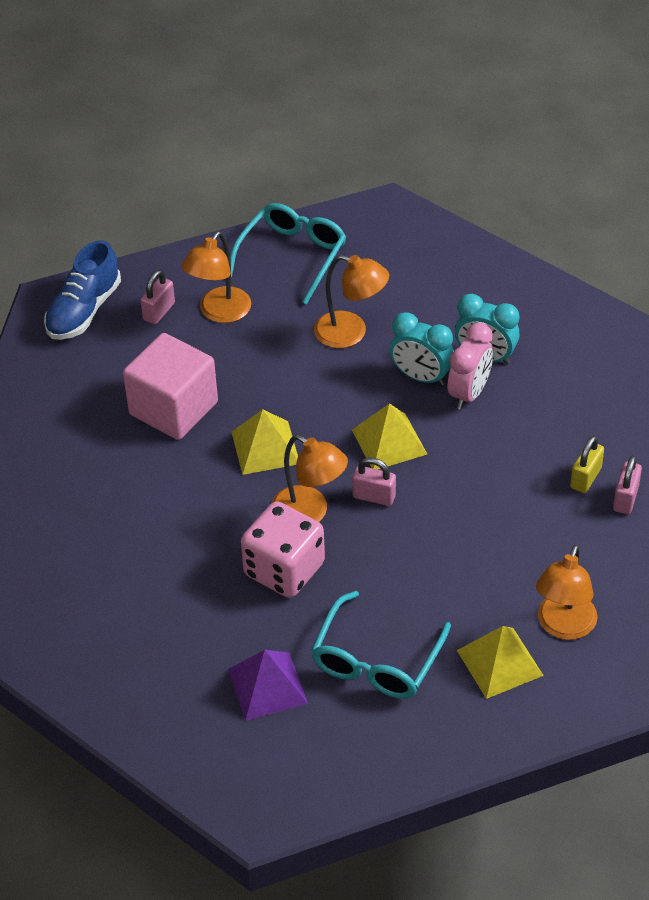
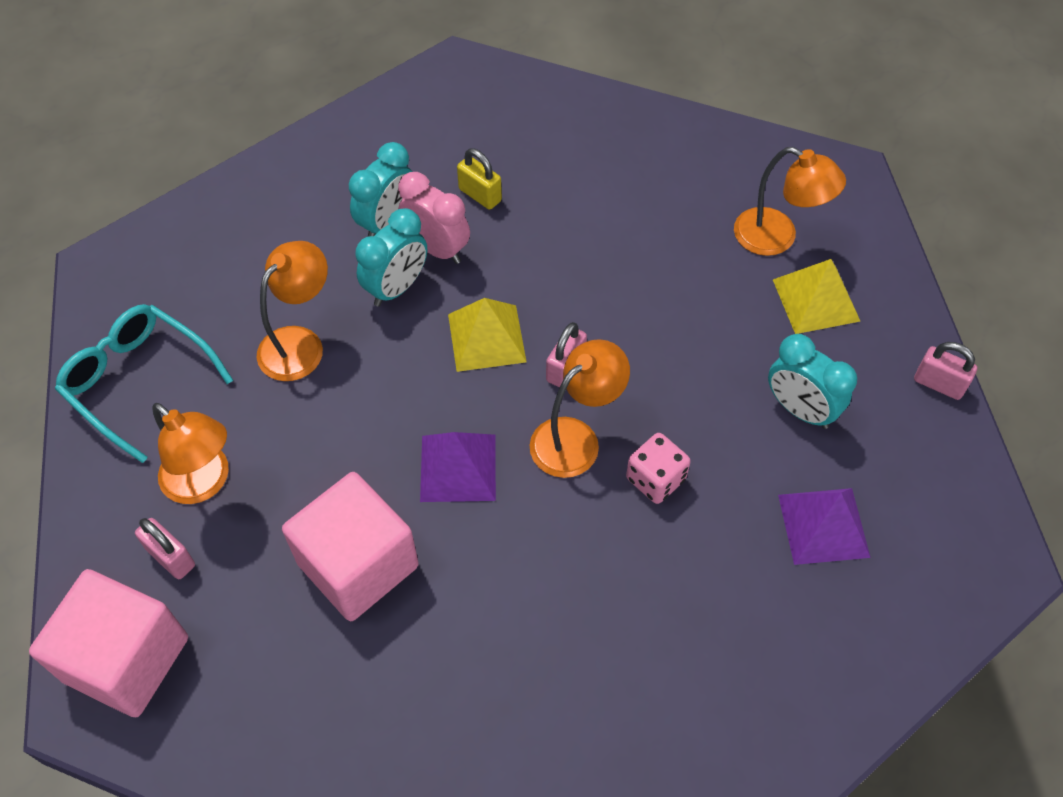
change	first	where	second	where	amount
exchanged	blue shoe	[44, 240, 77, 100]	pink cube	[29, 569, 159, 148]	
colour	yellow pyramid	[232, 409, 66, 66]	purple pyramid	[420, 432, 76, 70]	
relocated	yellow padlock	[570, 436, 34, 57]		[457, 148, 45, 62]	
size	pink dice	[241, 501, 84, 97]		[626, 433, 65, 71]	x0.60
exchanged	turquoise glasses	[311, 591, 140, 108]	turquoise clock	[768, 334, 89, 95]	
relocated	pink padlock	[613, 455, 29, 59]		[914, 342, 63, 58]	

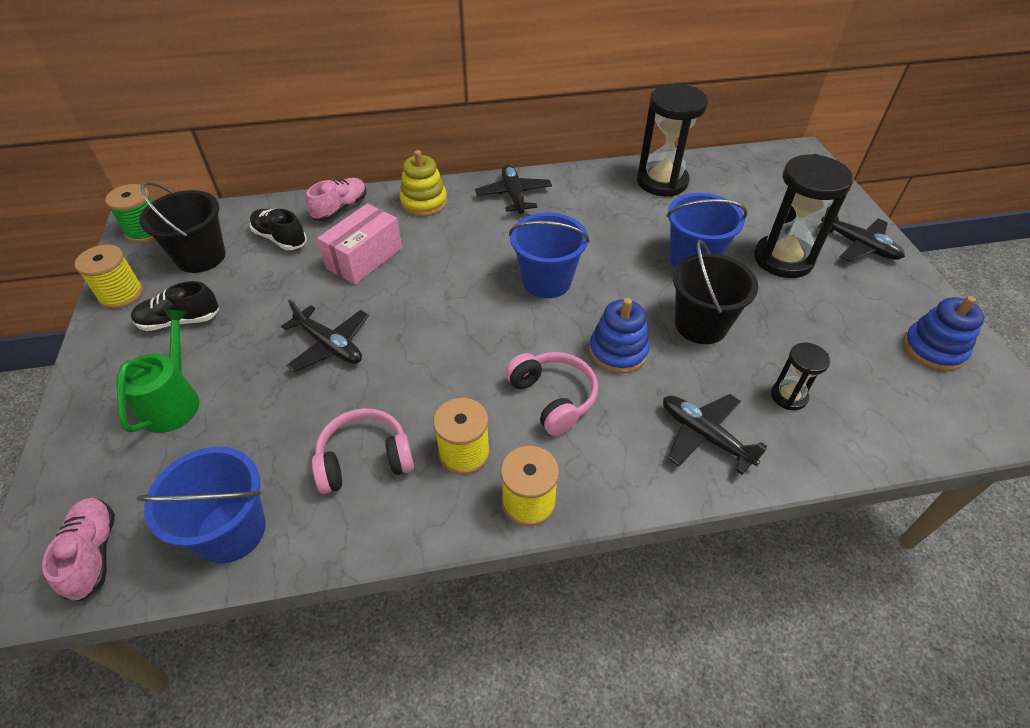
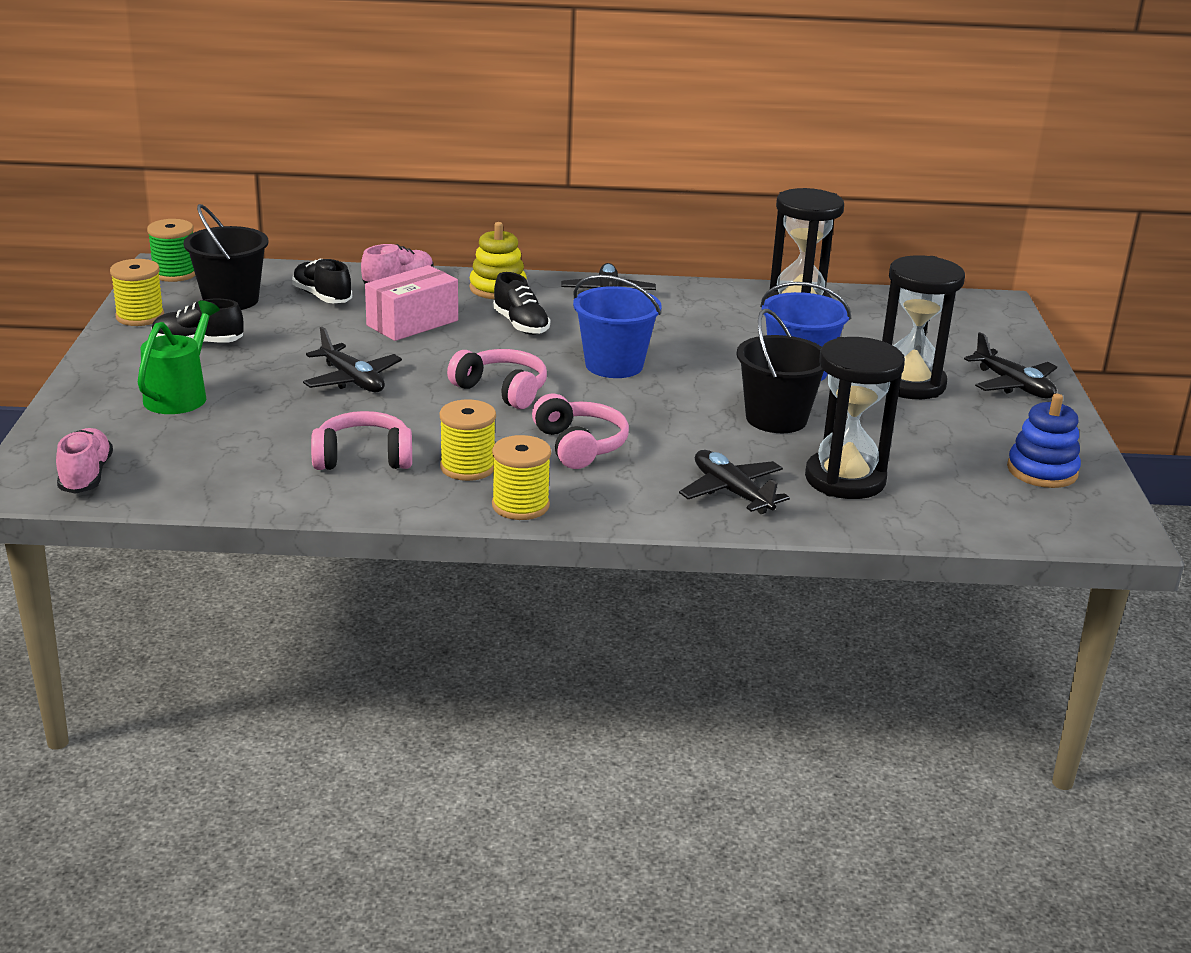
change	first	where	second	where	amount
appeared			pink headphones	[447, 349, 100, 60]	
appeared			black shoe	[493, 272, 57, 63]	
size	black hourglass	[771, 343, 59, 67]		[805, 337, 100, 162]	x1.97
missing	blue bucket	[137, 447, 129, 116]			
missing	blue stacking toy	[589, 298, 61, 76]			

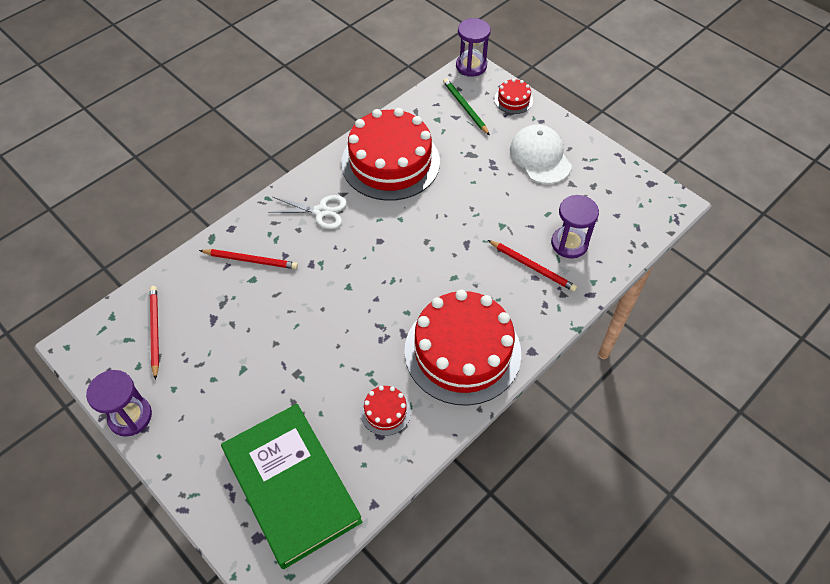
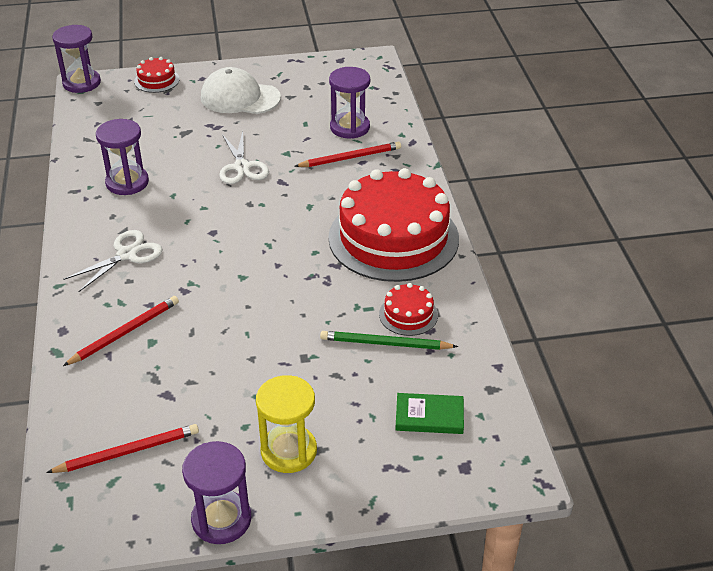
change	first	where	second	where	amount
spun	red pencil	[150, 286, 9, 94]		[46, 424, 153, 49]	135 degrees clockwise
exchanged	red cake	[341, 108, 99, 93]	purple hourglass	[96, 119, 53, 76]	
appeared			white scissors	[219, 131, 50, 53]	
appeared			yellow hourglass	[256, 375, 61, 98]	
relocated	green pencil	[443, 78, 47, 57]		[320, 331, 138, 19]	
size	green book	[221, 404, 141, 165]		[395, 393, 69, 41]	x0.40

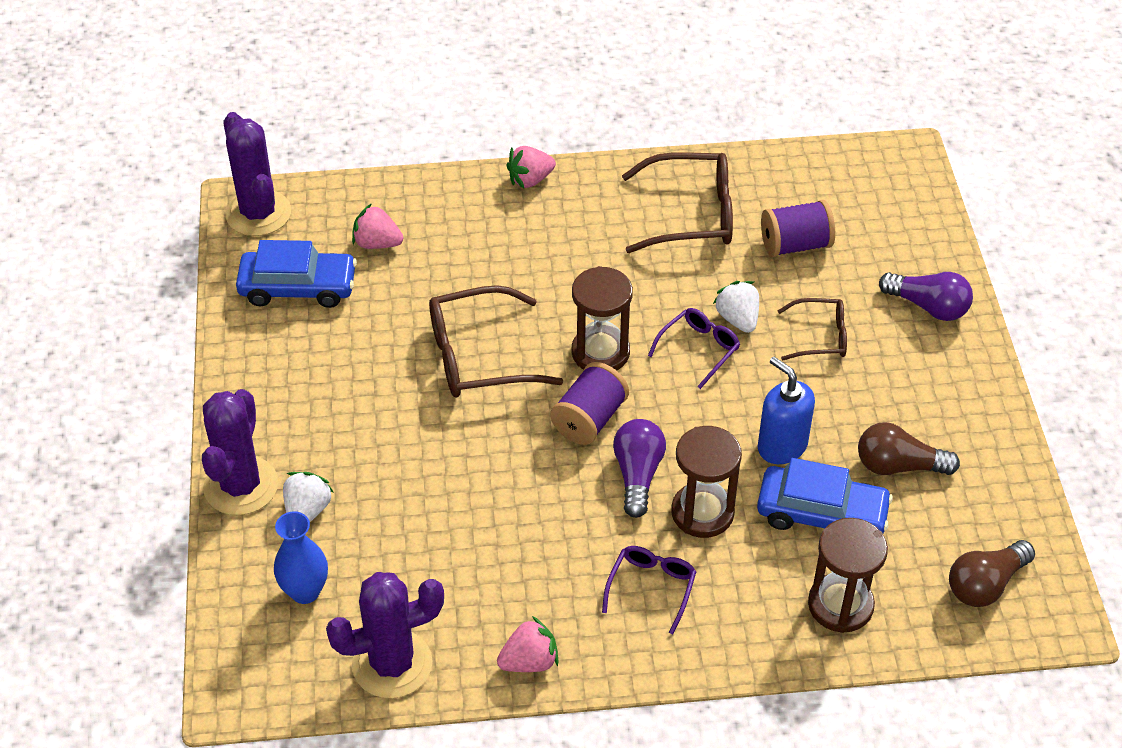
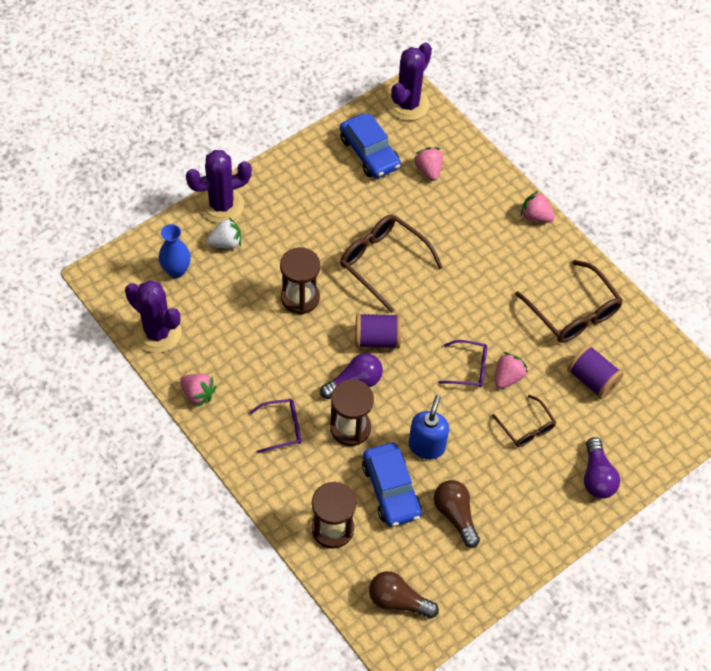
change	first	where	second	where	amount
relocated	brown hourglass	[572, 266, 61, 104]		[280, 247, 40, 67]	
colour	white strawberry	[713, 281, 46, 52]	pink strawberry	[495, 352, 33, 37]	

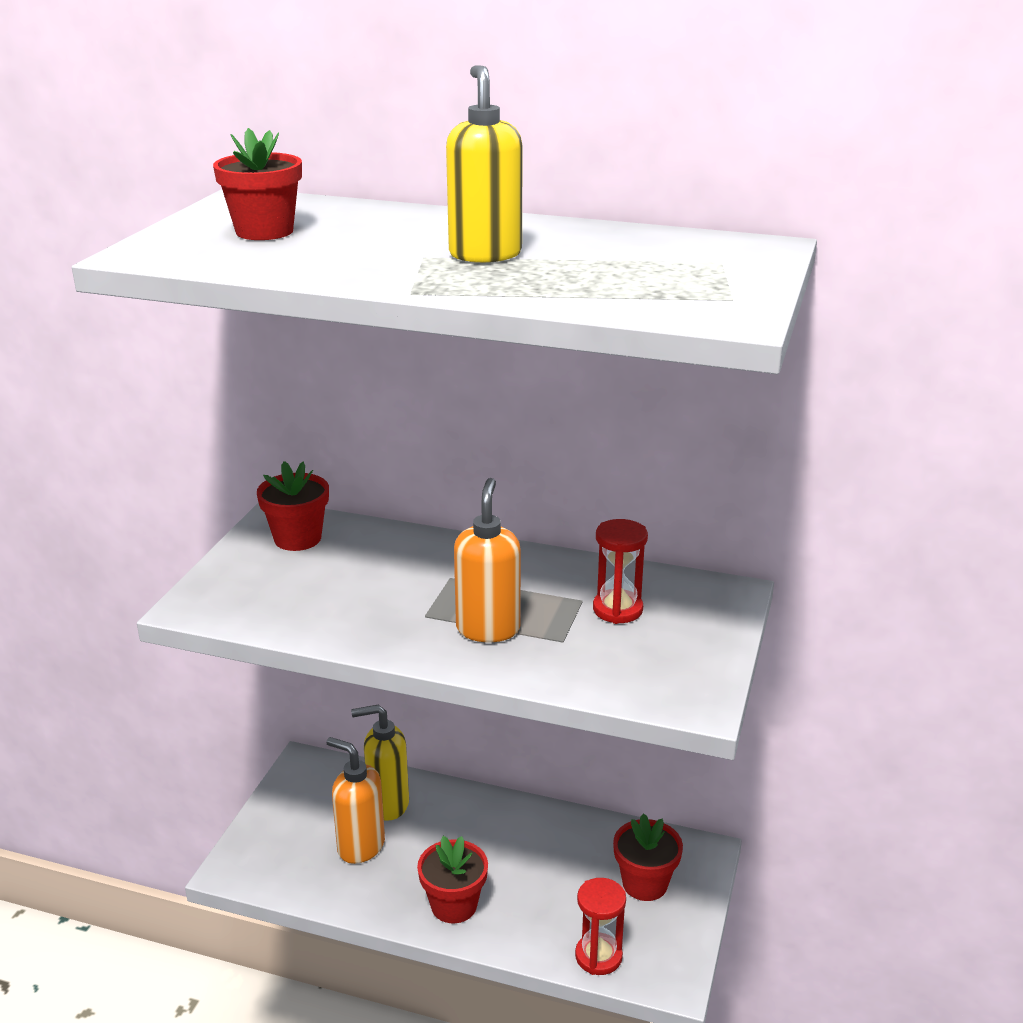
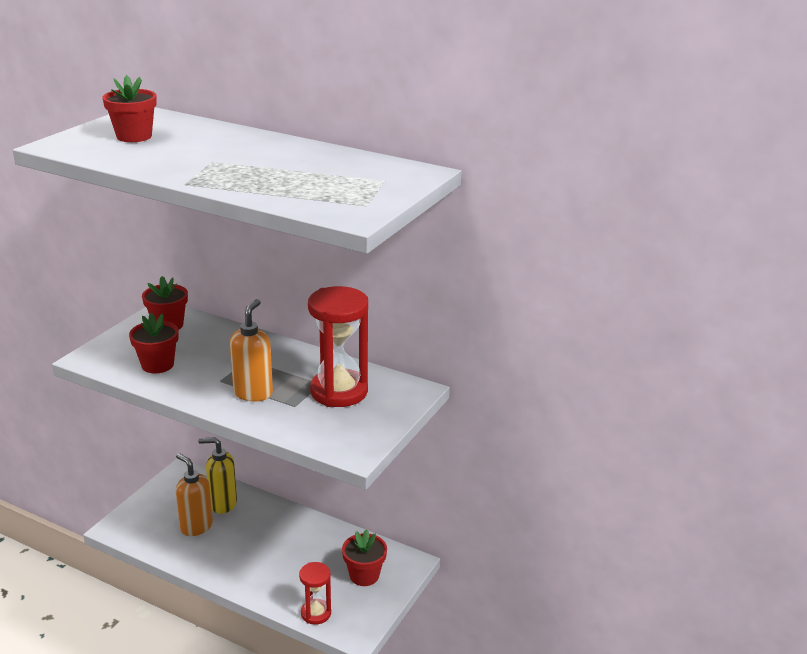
change	first	where	second	where	amount
relocated	red flower pot	[417, 836, 71, 87]		[129, 313, 50, 60]	
size	red hourglass	[593, 519, 55, 105]		[308, 286, 60, 121]	x1.80
missing	yellow soap dispenser	[446, 65, 77, 198]			

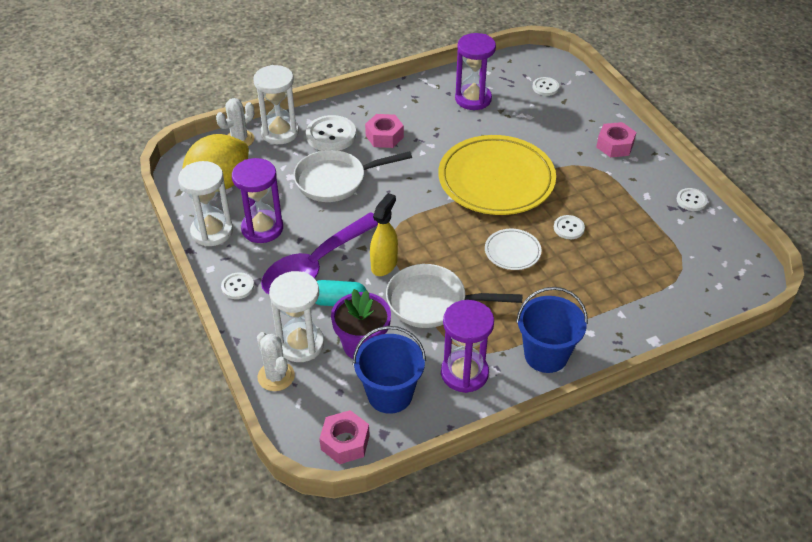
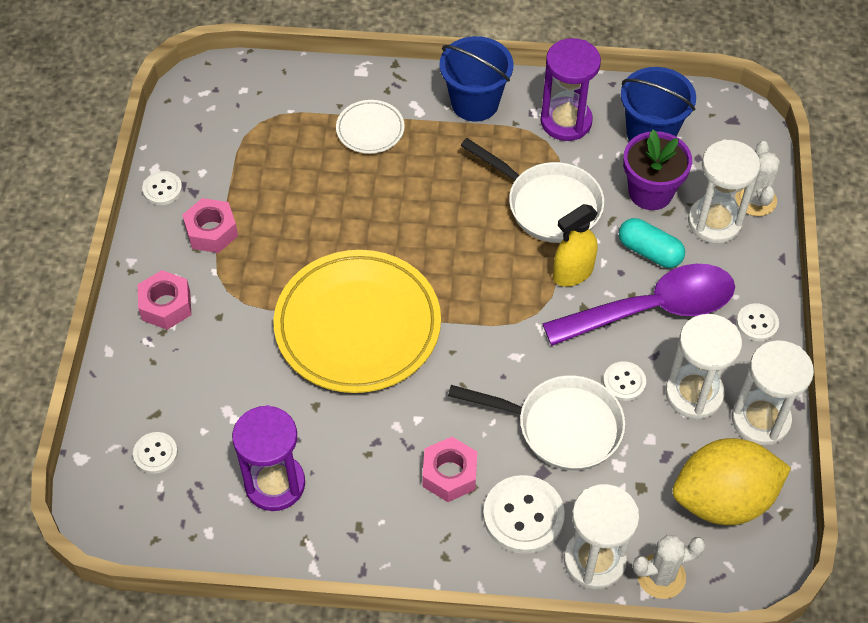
change	first	where	second	where	amount
relocated	pink nut	[319, 410, 51, 54]		[182, 198, 56, 55]	
relocated	white plate	[485, 229, 57, 41]		[336, 100, 69, 54]	
relocated	white button	[554, 215, 31, 24]		[603, 361, 43, 40]	
colour	purple hourglass	[232, 158, 51, 85]	white hourglass	[665, 314, 77, 106]	

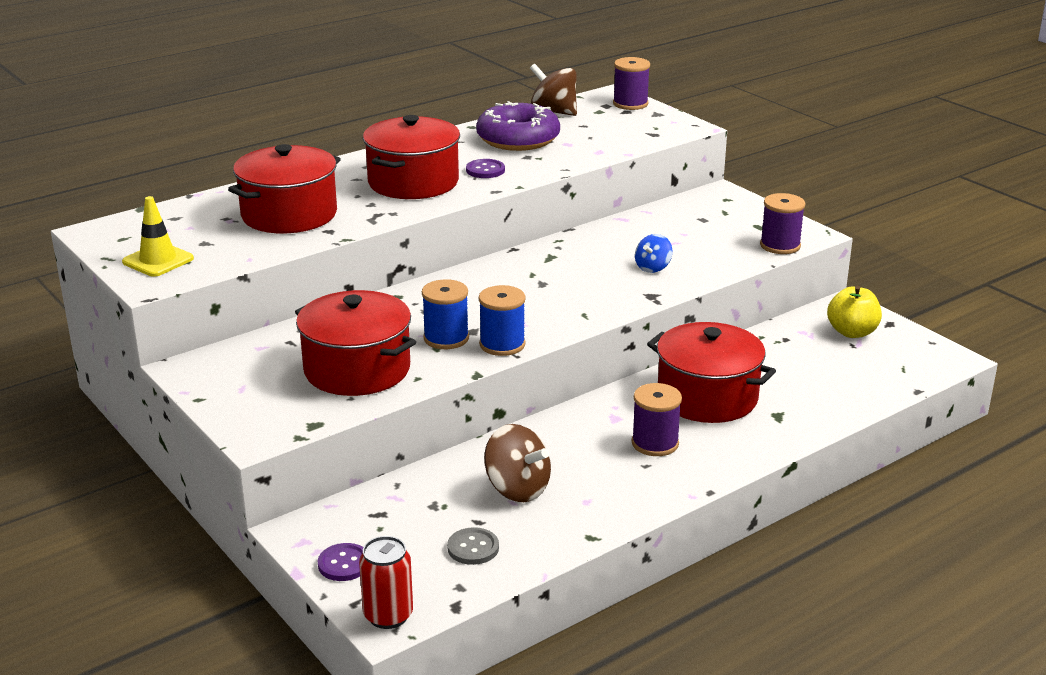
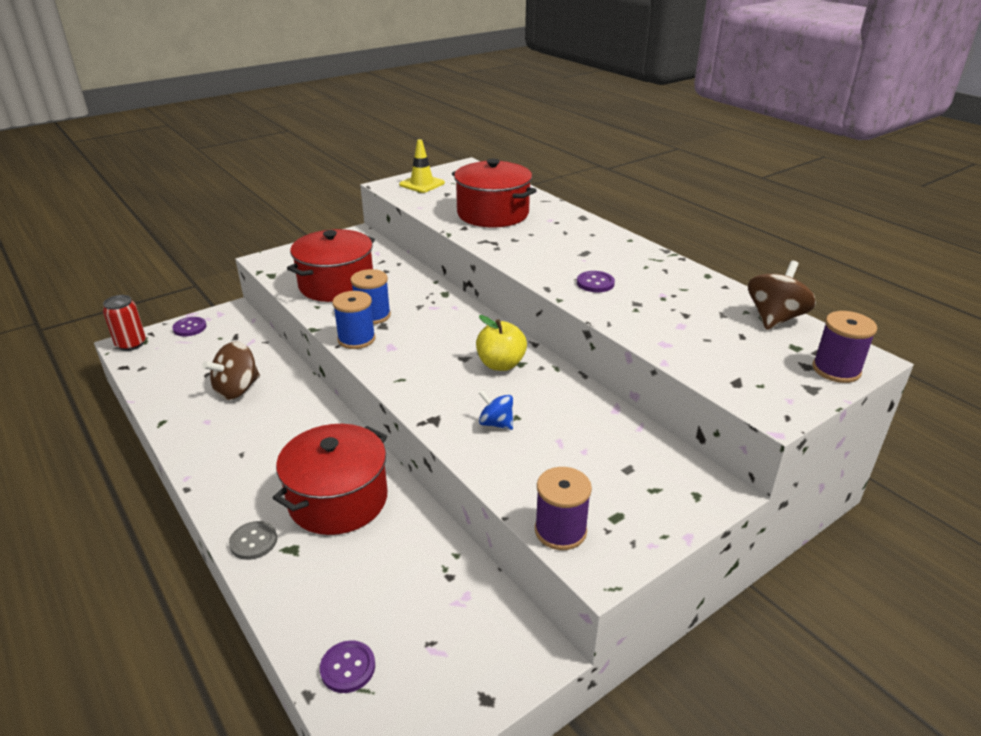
change	first	where	second	where	amount
relocated	grey button	[447, 527, 52, 38]		[229, 521, 48, 39]	
appeared			purple button	[320, 640, 55, 53]	
relocated	yellow apple	[827, 285, 55, 53]		[476, 315, 51, 56]	
missing	red pot	[363, 115, 97, 84]			
missing	purple donut	[476, 101, 84, 50]			
missing	purple spool	[632, 383, 50, 73]			

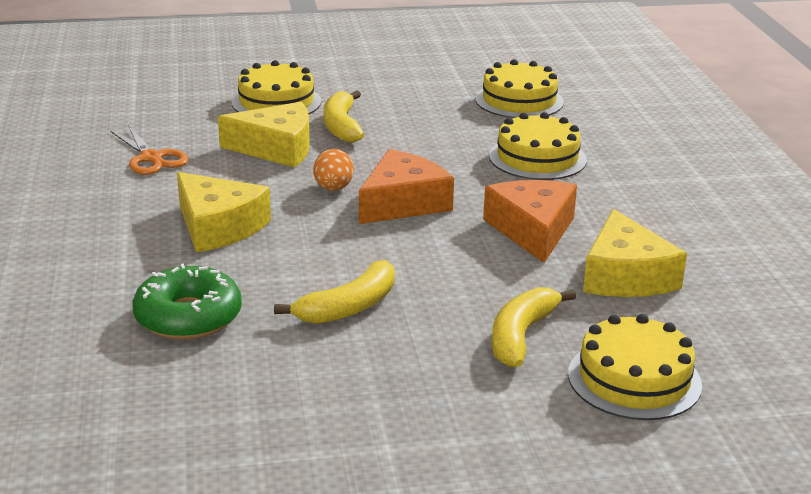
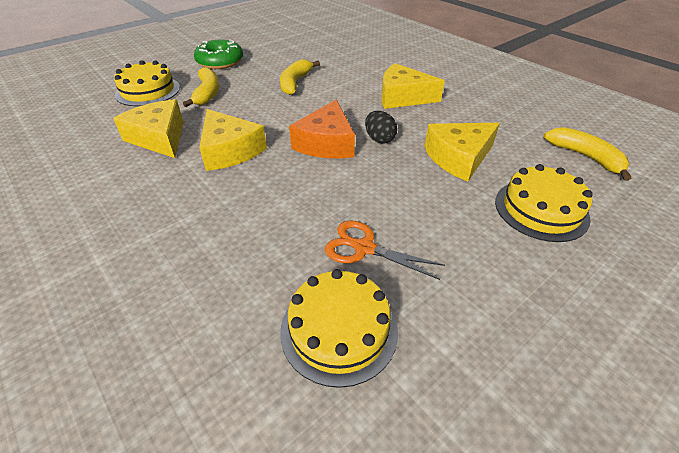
change	first	where	second	where	amount
relocated	green donut	[133, 263, 109, 77]		[194, 39, 49, 30]	
colour	orange cheese	[483, 180, 94, 83]	yellow cheese	[199, 109, 68, 62]	
relocated	orange scissors	[110, 125, 79, 50]		[325, 220, 120, 60]	
colour	orange egg	[313, 149, 41, 42]	black egg	[365, 111, 32, 33]	
relocated	yellow banana	[323, 90, 41, 53]		[544, 127, 87, 54]	
missing	yellow cake	[489, 112, 98, 68]			

